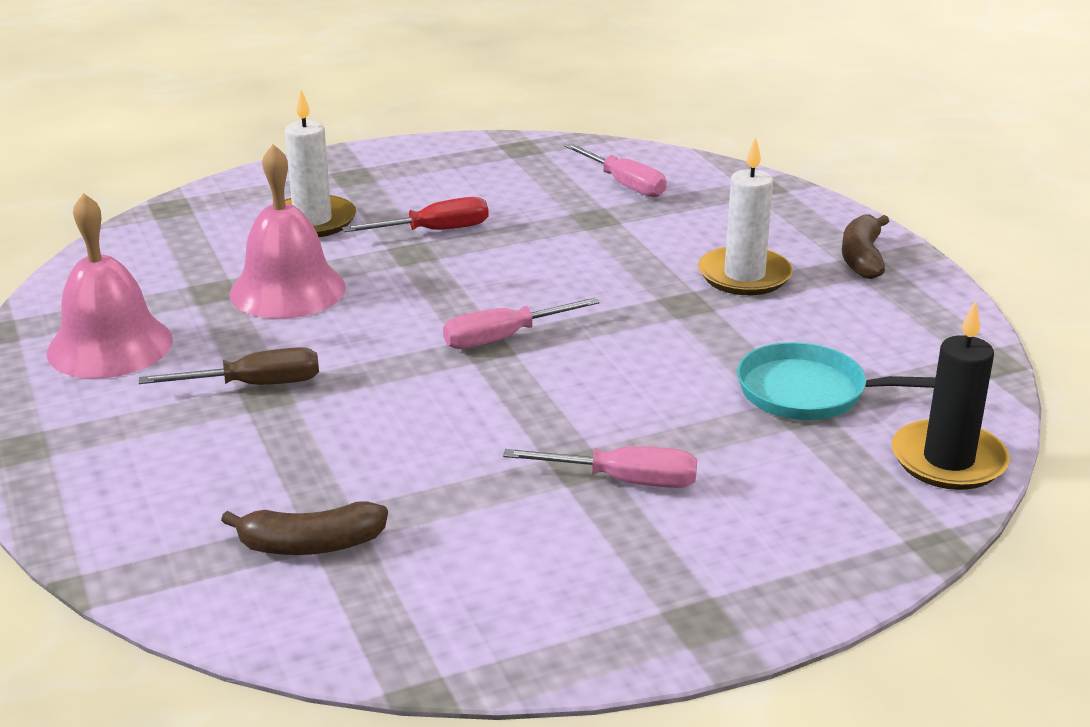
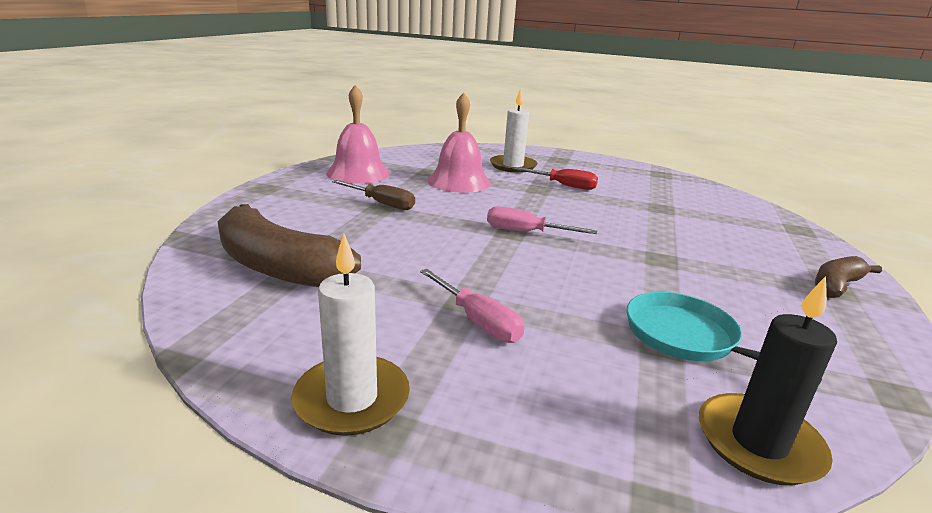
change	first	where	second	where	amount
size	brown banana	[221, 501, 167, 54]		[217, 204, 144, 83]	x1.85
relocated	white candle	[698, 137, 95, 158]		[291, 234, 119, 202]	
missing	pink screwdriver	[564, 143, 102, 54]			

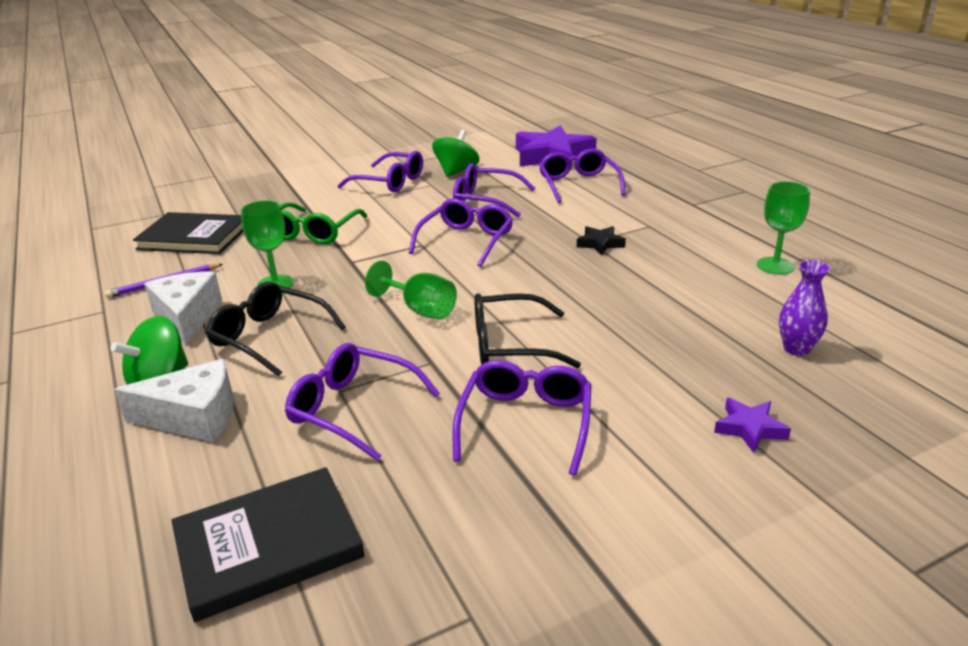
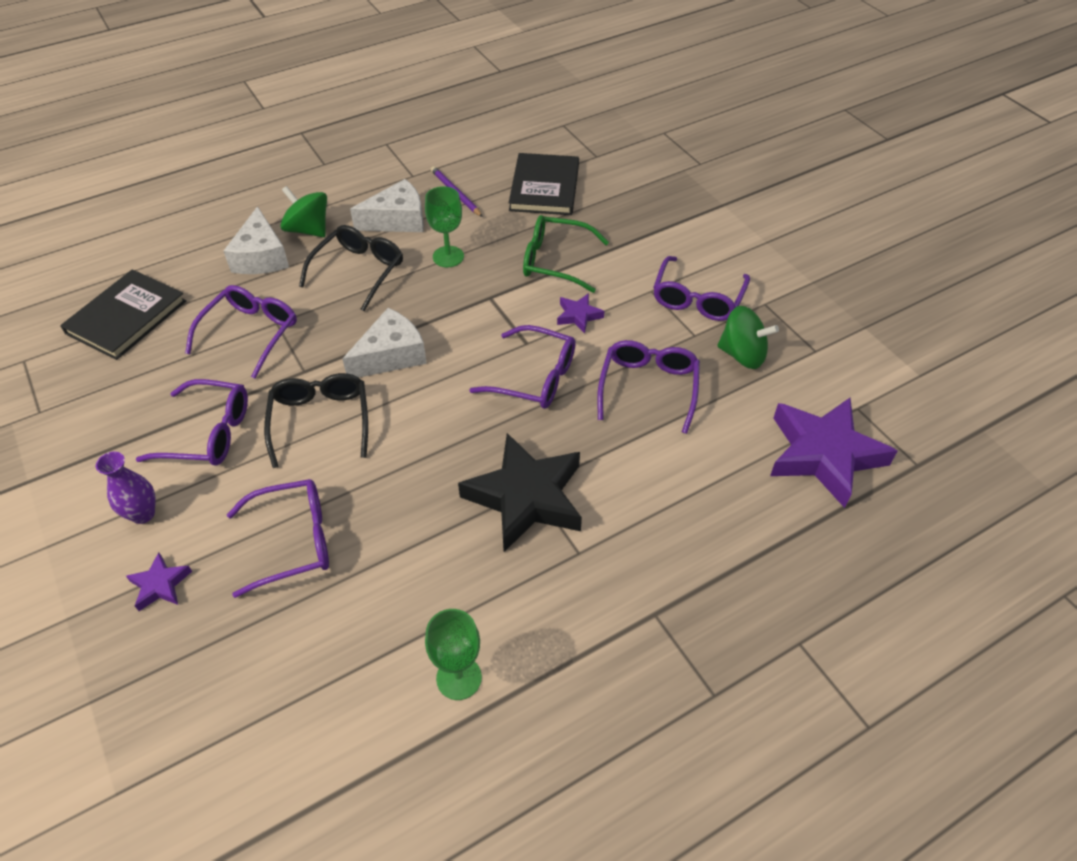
change	first	where	second	where	amount
spun	black book	[171, 467, 194, 155]		[60, 269, 126, 91]	60 degrees clockwise
relocated	purple vase	[779, 260, 51, 96]		[96, 452, 60, 72]	
relocated	purple glasses	[539, 148, 87, 55]		[227, 479, 102, 119]	
exchanged	green goblet	[365, 261, 92, 58]	white cheese	[342, 308, 85, 70]	
size	black star	[577, 226, 49, 29]		[458, 433, 124, 119]	x2.23
appeared			purple star	[557, 293, 47, 40]	

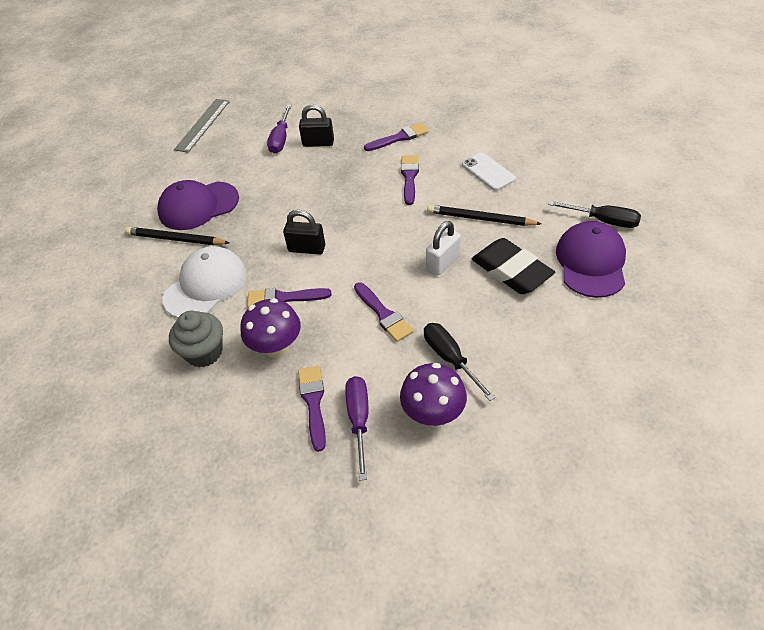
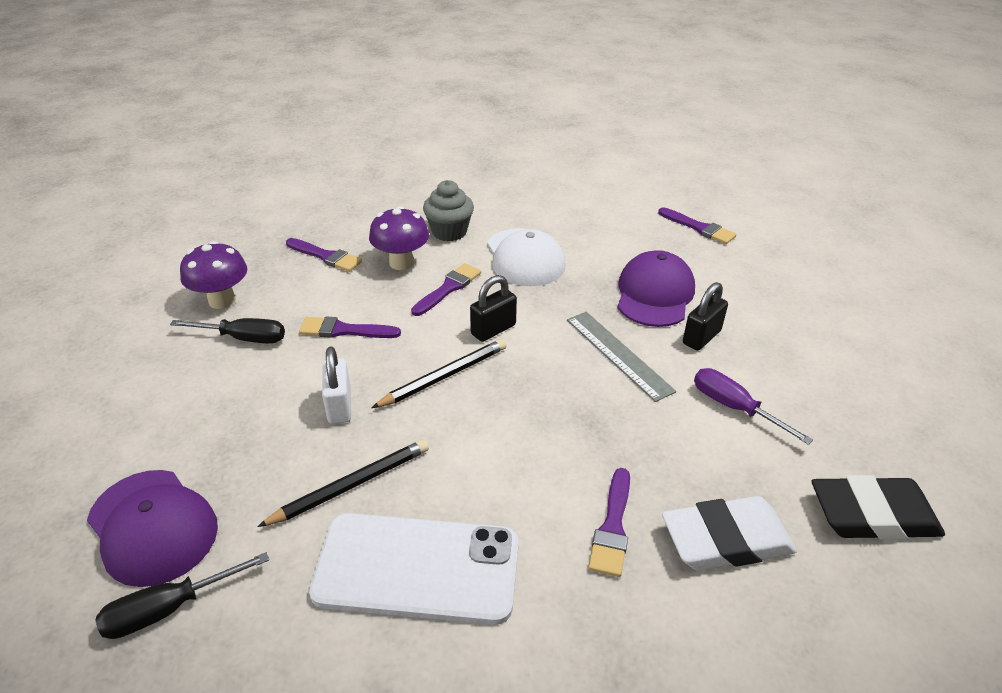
change	first	where	second	where	amount
size	white phone	[462, 152, 54, 39]		[309, 513, 210, 112]	x1.91
relocated	black pencil	[125, 227, 104, 18]		[372, 339, 135, 69]	
relocated	grey ruler	[174, 99, 56, 54]		[567, 312, 109, 90]	
relocated	purple brush	[401, 155, 18, 50]		[658, 207, 78, 37]	
appeared			white eraser	[662, 496, 135, 75]	
relocated	black padlock	[299, 105, 35, 42]		[683, 282, 45, 68]	
relocated	black eraser	[472, 238, 83, 56]		[812, 475, 133, 65]	
missing	purple screwdriver	[345, 376, 23, 105]			

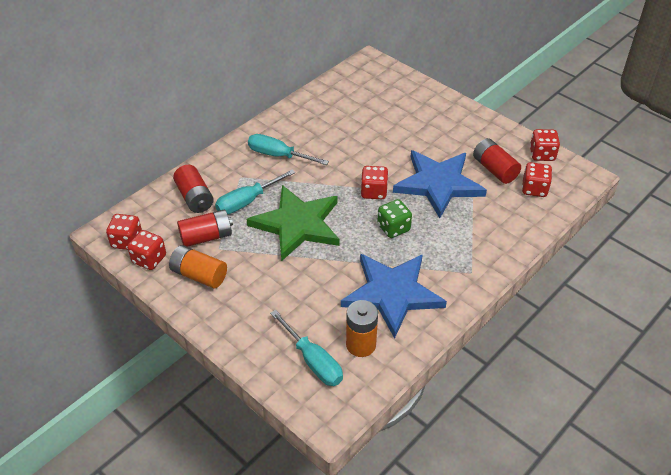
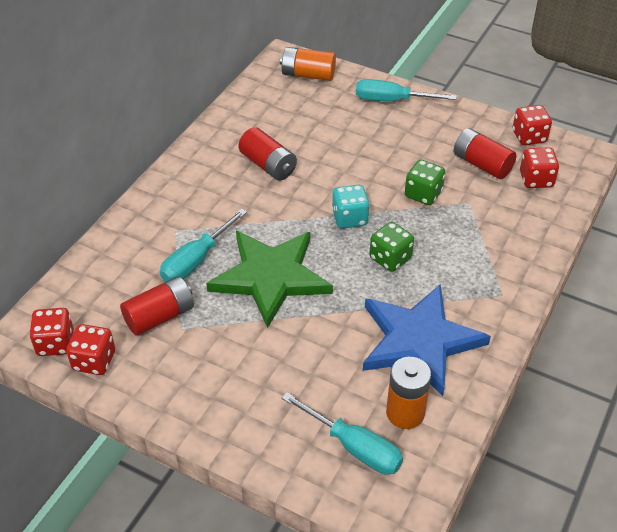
change	first	where	second	where	amount
relocated	red battery	[173, 165, 41, 48]		[238, 127, 59, 53]	
relocated	orange battery	[169, 245, 58, 43]		[280, 47, 56, 34]	
colour	red dice	[361, 166, 27, 33]	turquoise dice	[332, 185, 38, 44]	
relocated	turquoise screwdriver	[248, 134, 81, 31]		[356, 79, 101, 22]	
exchanged	blue star	[393, 150, 94, 68]	green dice	[405, 160, 40, 45]	

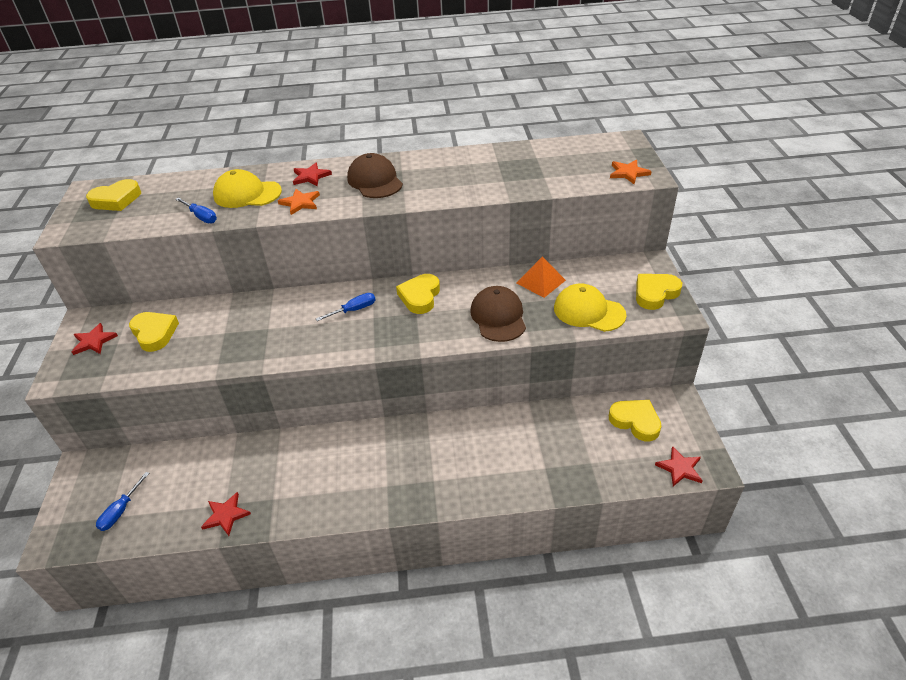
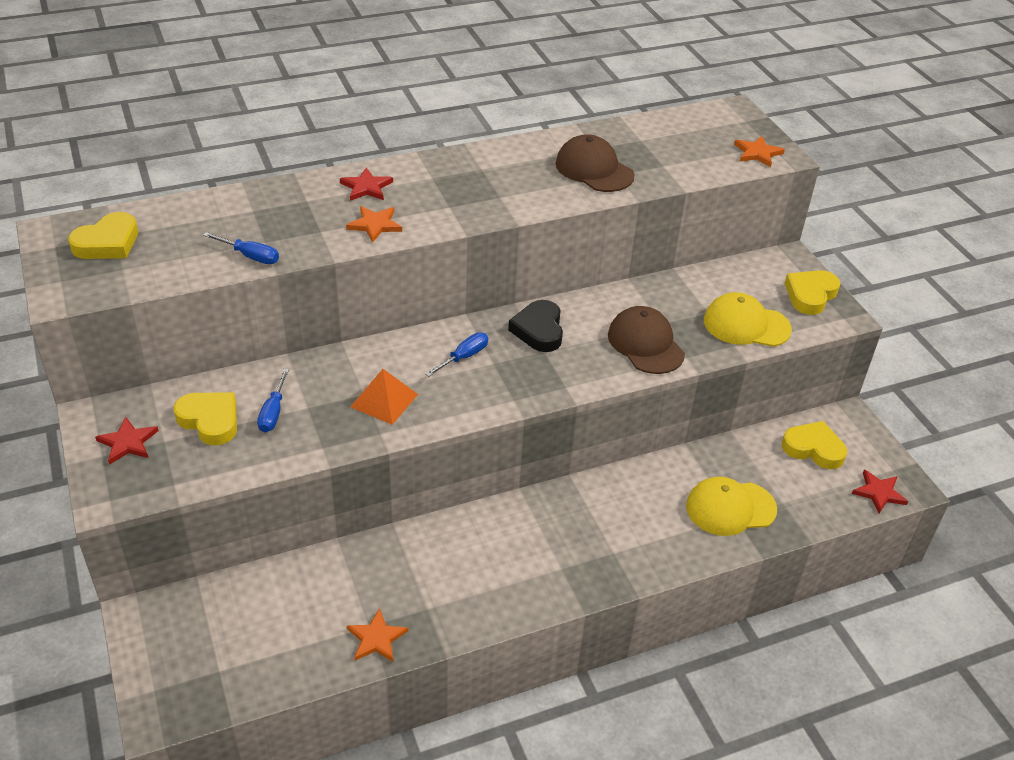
change	first	where	second	where	amount
relocated	blue screwdriver	[96, 472, 53, 59]		[257, 369, 32, 63]	
colour	red star	[201, 492, 50, 44]	orange star	[347, 608, 61, 54]	
relocated	orange pyramid	[516, 256, 50, 42]		[350, 369, 68, 56]	
colour	yellow heart	[396, 274, 44, 40]	black heart	[508, 300, 55, 52]	
relocated	brown cap	[347, 153, 56, 45]		[556, 134, 79, 58]	
relocated	yellow cap	[213, 169, 69, 39]		[686, 477, 91, 59]	

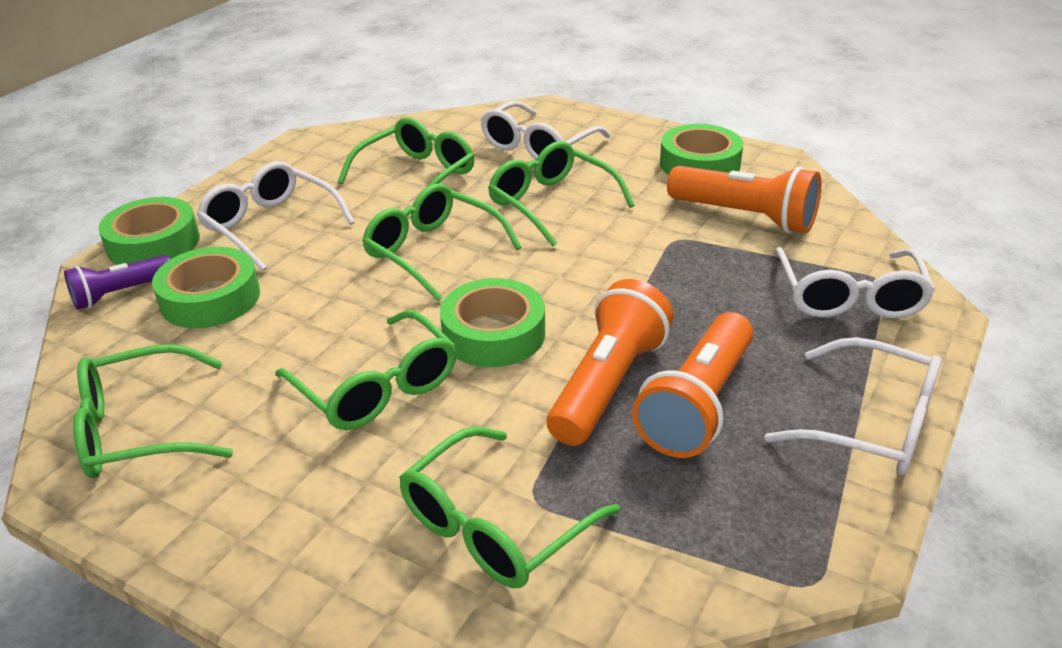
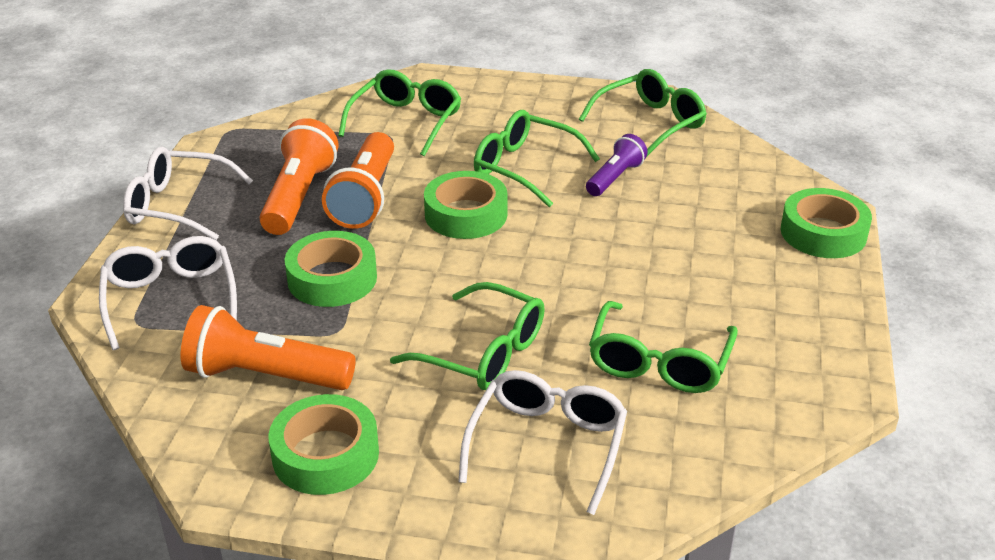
change	first	where	second	where	amount
relocated	green tape	[152, 247, 108, 81]		[285, 231, 92, 76]	
relocated	purple flashlight	[64, 255, 106, 55]		[586, 134, 62, 62]	
missing	white glasses	[197, 161, 158, 110]			
missing	green glasses	[362, 184, 160, 117]			

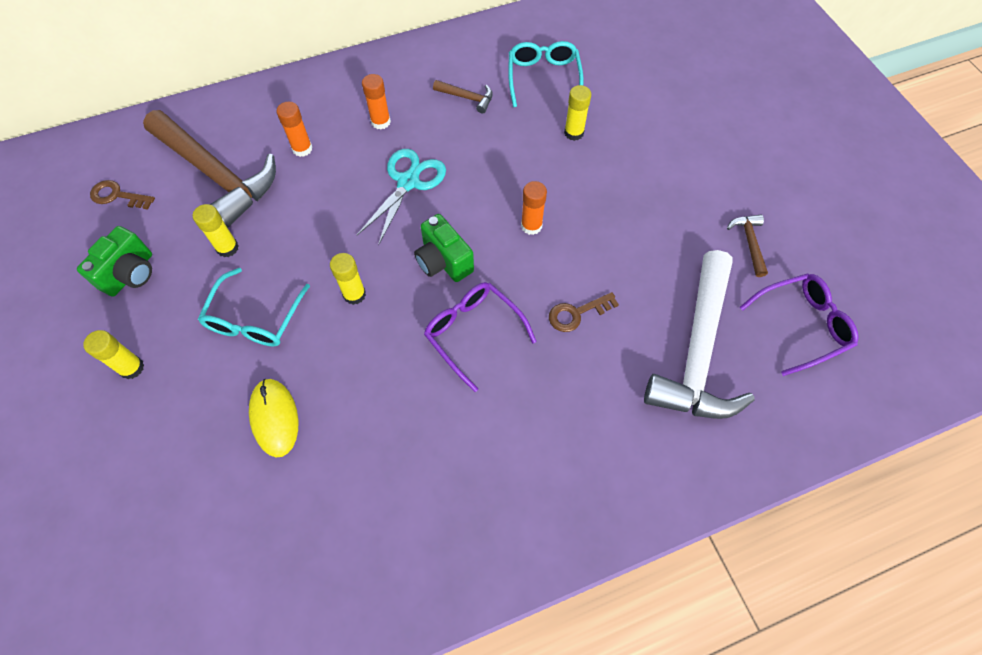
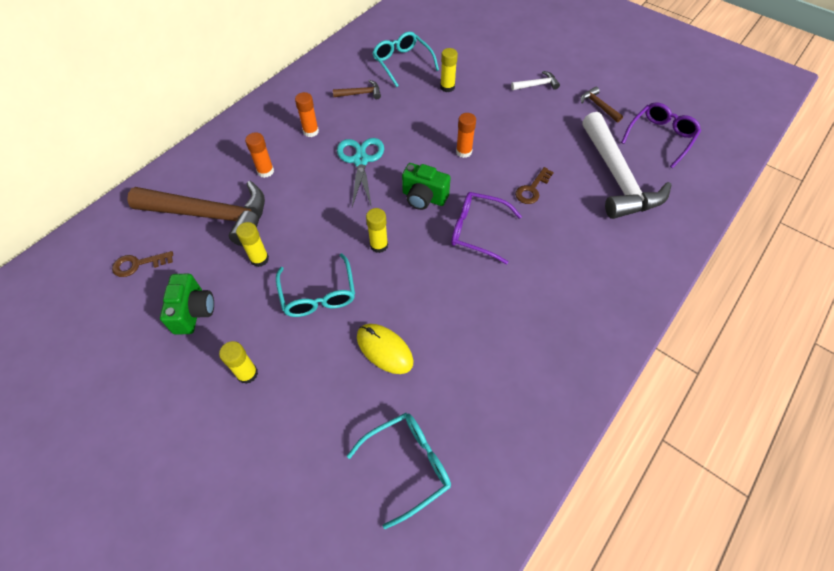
change	first	where	second	where	amount
appeared			turquoise glasses	[347, 413, 104, 116]	
appeared			white hammer	[511, 71, 49, 19]	

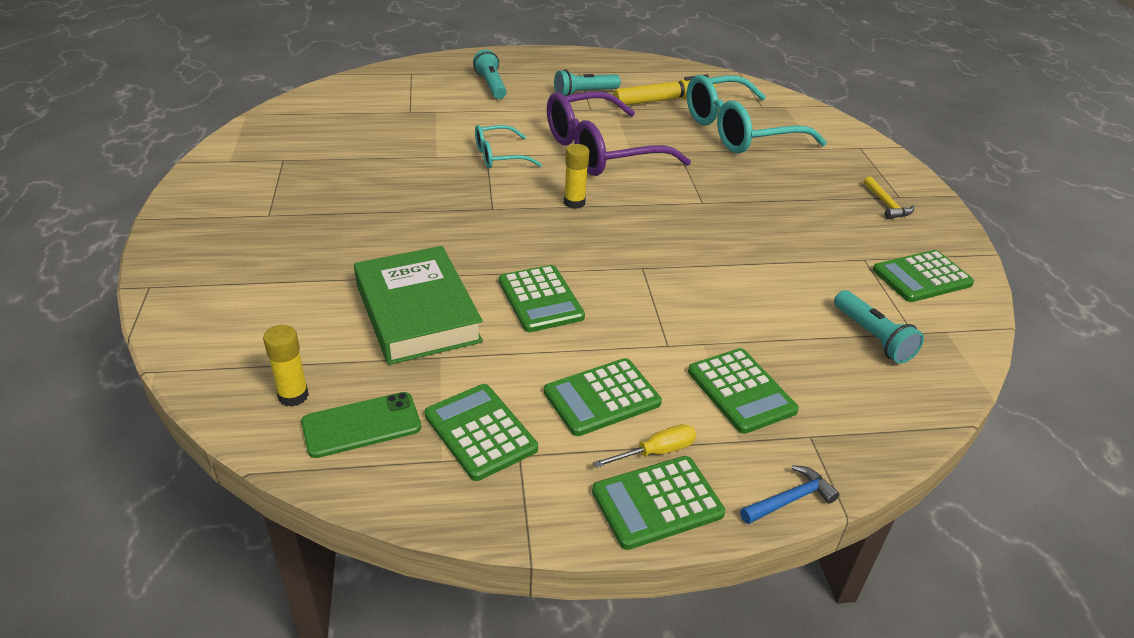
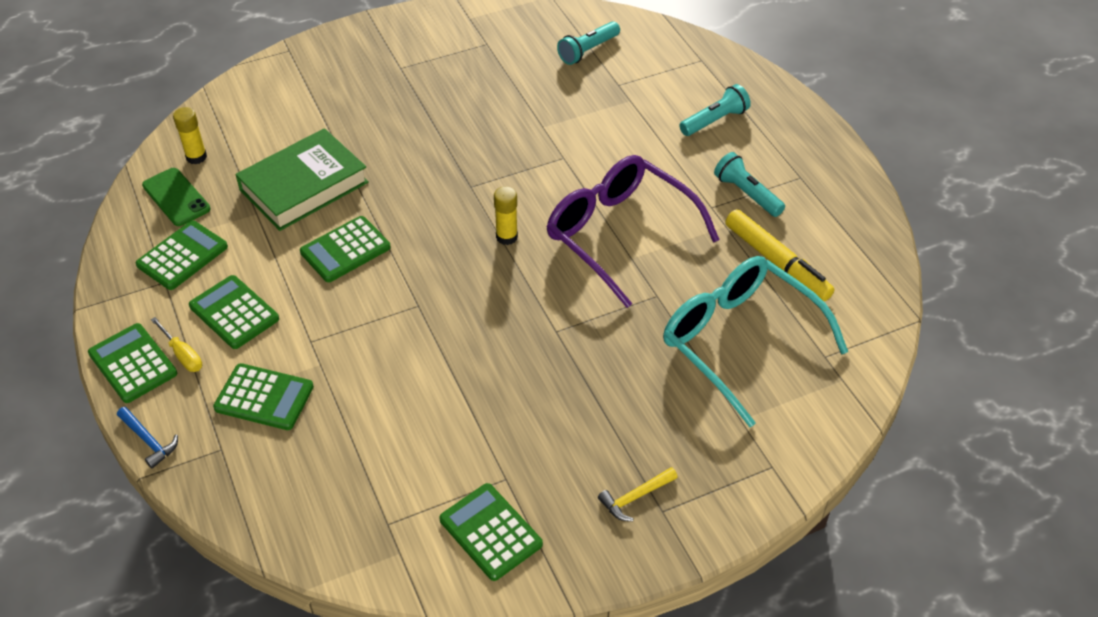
change	first	where	second	where	amount
spun	green calculator	[688, 348, 111, 86]		[213, 363, 101, 67]	120 degrees counterclockwise
relocated	turquoise flashlight	[834, 290, 90, 74]		[557, 21, 63, 44]	
missing	turquoise glasses	[475, 125, 67, 43]			

